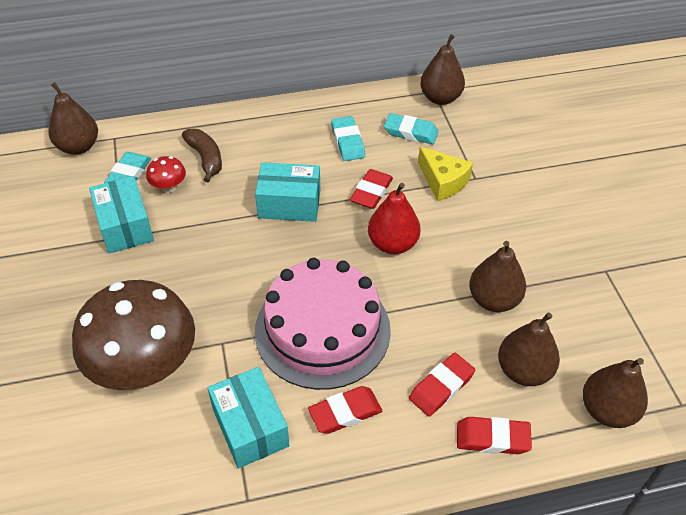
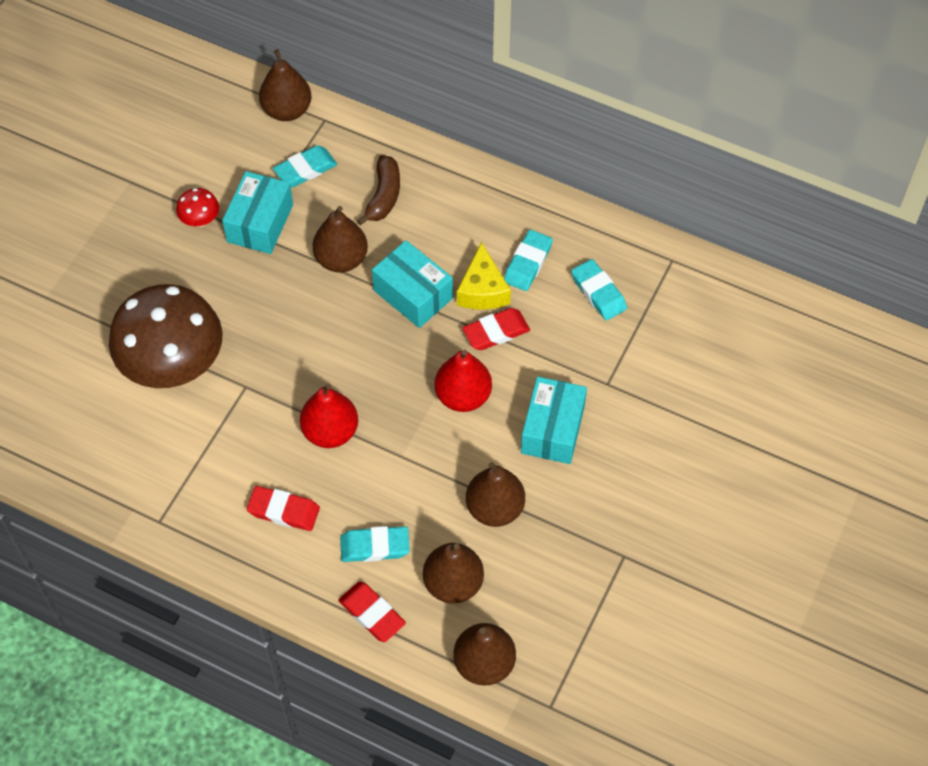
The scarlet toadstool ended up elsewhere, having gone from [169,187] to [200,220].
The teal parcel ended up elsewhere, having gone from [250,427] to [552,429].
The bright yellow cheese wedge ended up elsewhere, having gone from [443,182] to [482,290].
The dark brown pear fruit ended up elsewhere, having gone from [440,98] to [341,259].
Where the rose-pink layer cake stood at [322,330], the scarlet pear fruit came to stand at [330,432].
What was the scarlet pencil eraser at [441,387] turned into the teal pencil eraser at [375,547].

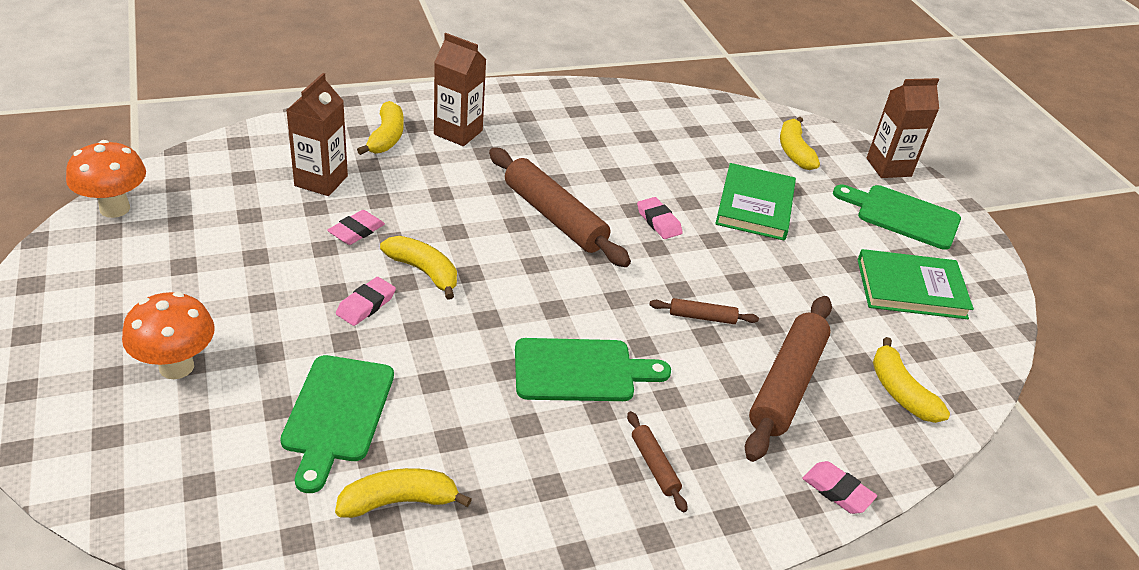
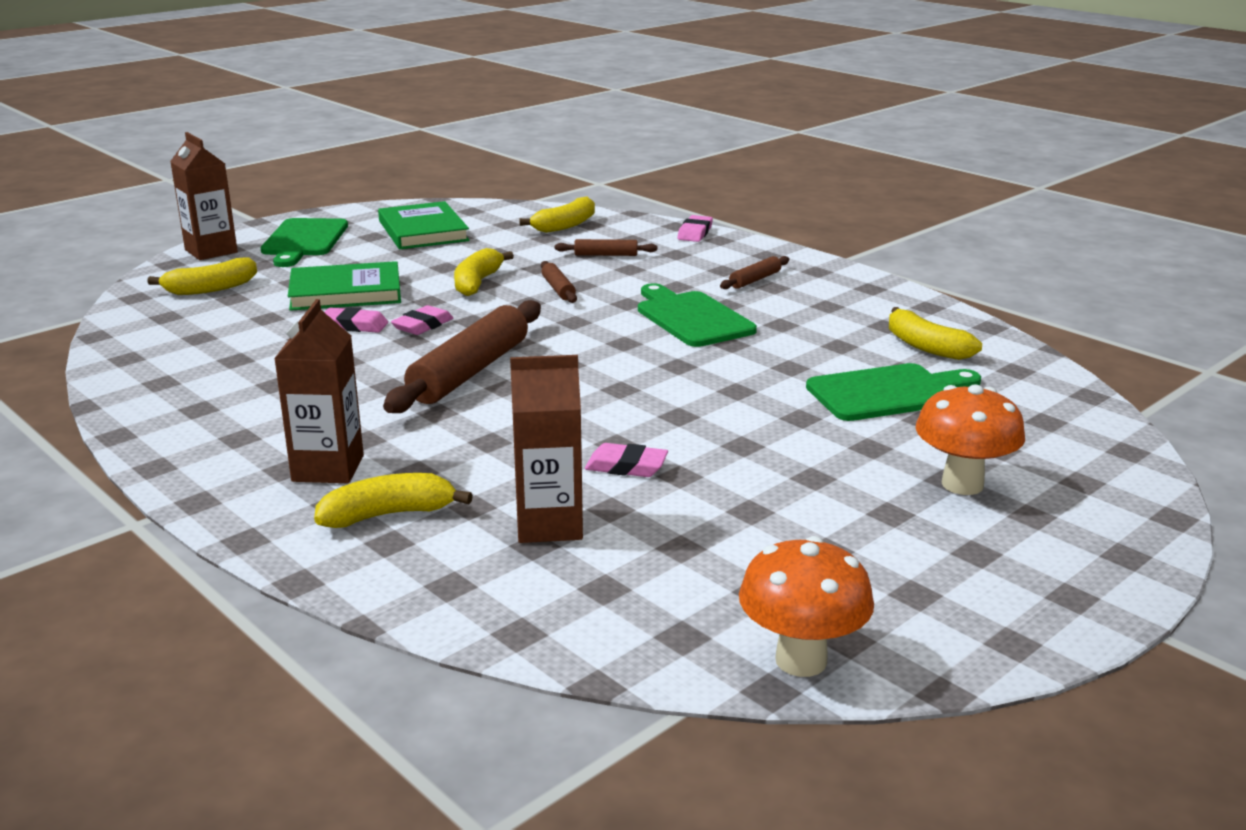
The rose-pink pencil eraser ended up elsewhere, having gone from [366,305] to [354,325].
The bright yellow toy banana ended up elsewhere, having gone from [424,271] to [477,283].
The size of the dark brown dough roller at [786,384] changed by a factor of 0.47.

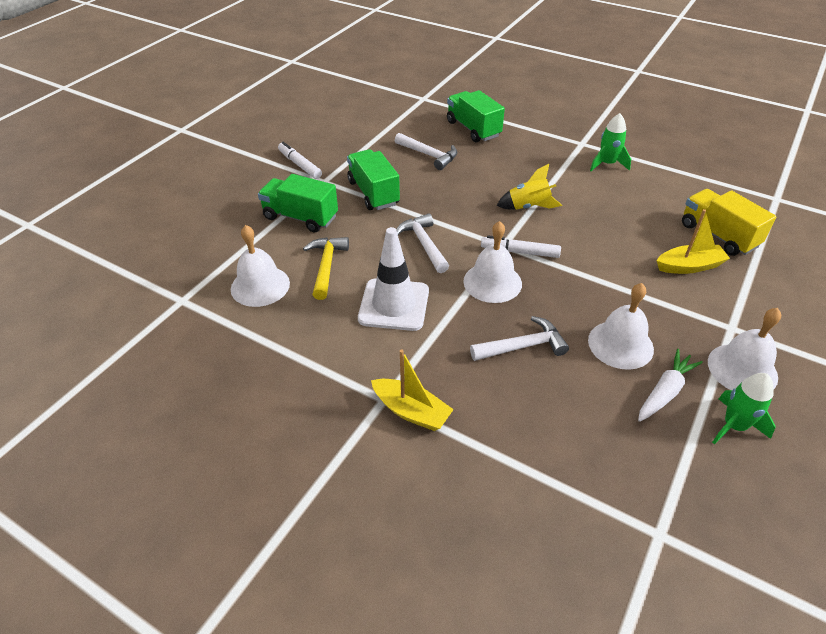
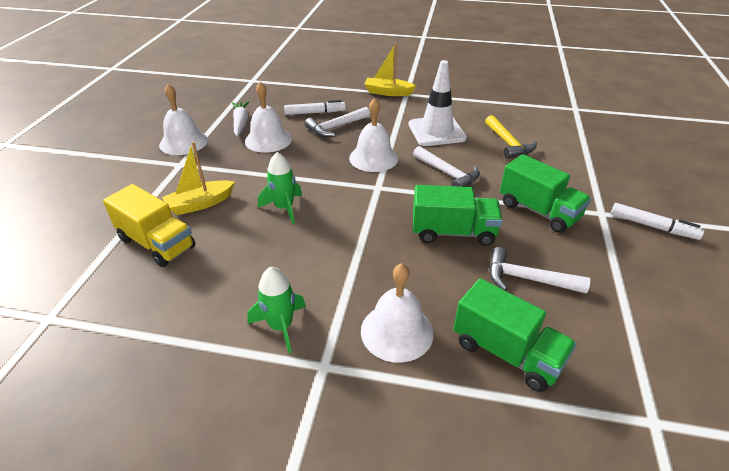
The second view lost the bright yellow toy rocket at [528,207].
The snow-white bell ended up elsewhere, having gone from [260,286] to [397,331].
The emerald lorry ended up elsewhere, having gone from [300,217] to [453,232].
The snow-white marker pen ended up elsewhere, having gone from [520,252] to [315,113].
The emerald toy rocket ended up elsewhere, having gone from [734,426] to [284,208].
The snow-white carrot at [664,392] ended up facing another way, 150 degrees clockwise from before.

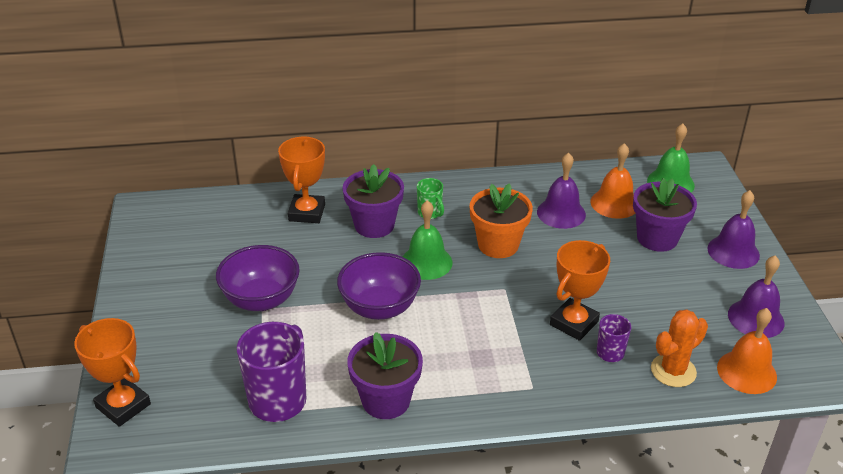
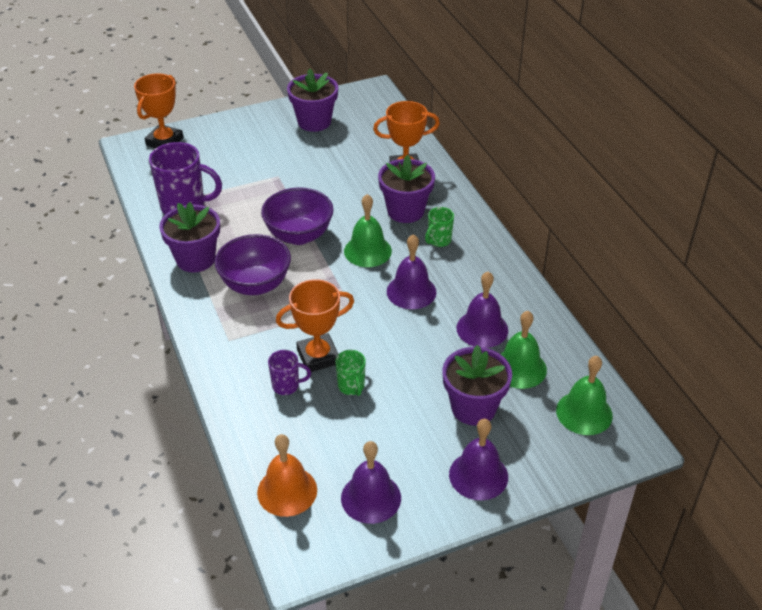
The second view lost the orange saguaro cactus at [673,371].
The second view gained the royal purple plant pot at [314,122].
The second view gained the emerald tea mug at [351,387].
The royal purple deep dish ended up elsewhere, having gone from [261,300] to [255,285].
Where the orange plant pot stood at [498,245], the royal purple bell came to stand at [411,291].
What was the orange bell at [614,203] turned into the emerald bell at [519,368].
The orange prize cup at [574,323] ended up facing another way, 45 degrees counterclockwise from before.

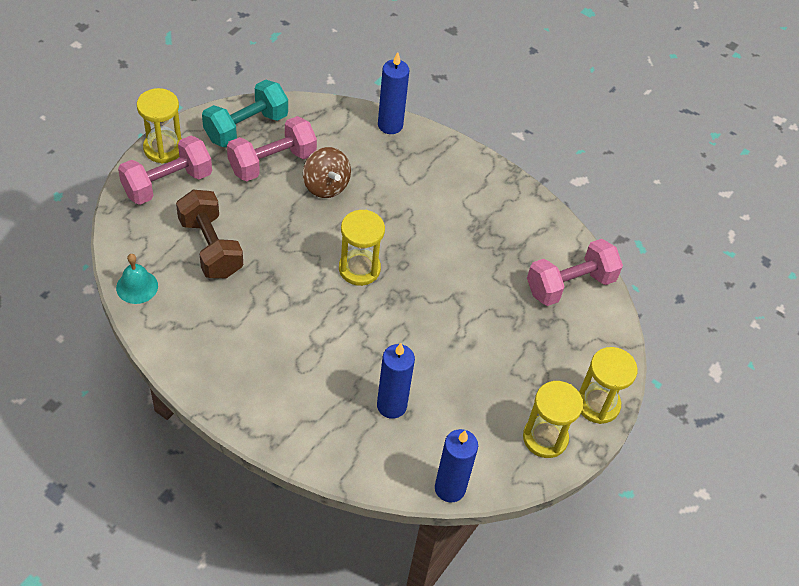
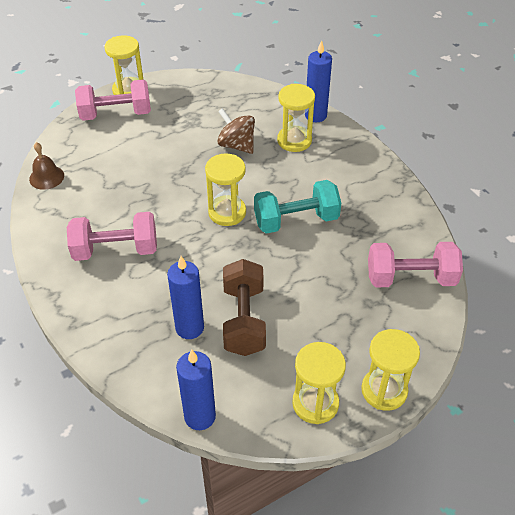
The second view gained the bright yellow hourglass at [294,140].
The dark brown free weight ended up elsewhere, having gone from [210,247] to [244,320].
The teal free weight ended up elsewhere, having gone from [246,127] to [296,220].
The rose-pink free weight ended up elsewhere, having gone from [272,162] to [116,250].
What was the teal bell at [137,286] turned into the dark brown bell at [46,177].
The dark brown toy top at [326,186] ended up facing another way, 135 degrees clockwise from before.

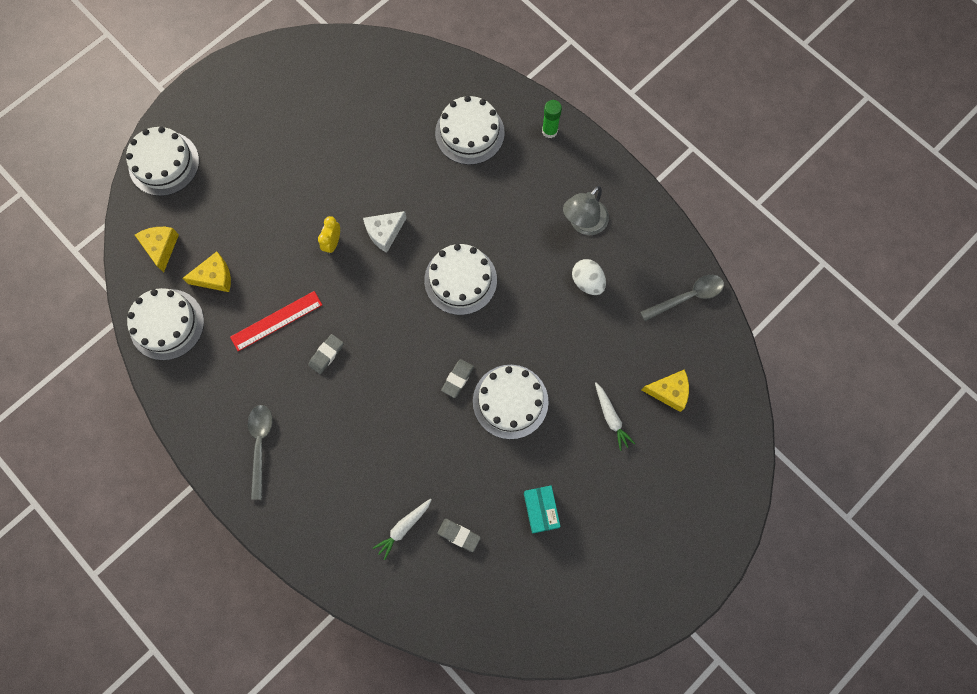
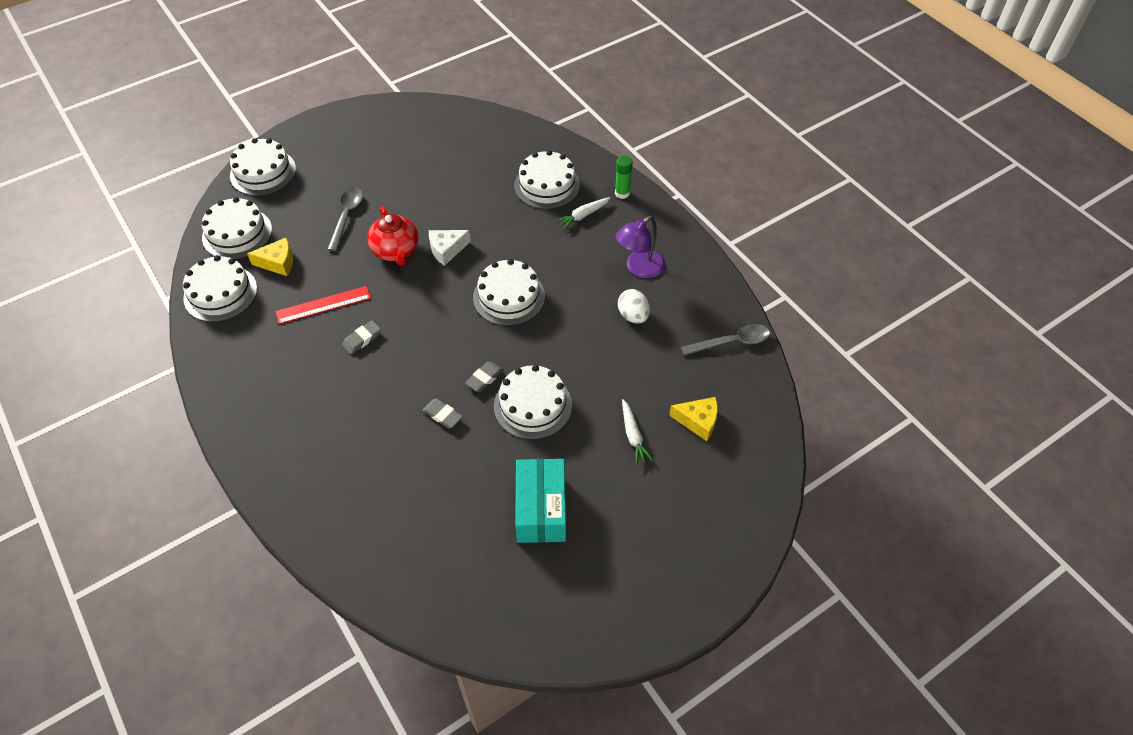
The ash-grey teaspoon ended up elsewhere, having gone from [260,445] to [347,216].
The snow-white carrot ended up elsewhere, having gone from [403,528] to [583,215].
The ash-grey pencil eraser ended up elsewhere, having gone from [459,535] to [442,415].
Where the bright yellow cheese wedge stood at [161,247], the snow-white layer cake came to stand at [237,233].
Where the bright yellow clock stood at [333,243], the scarlet teapot came to stand at [396,251].
What was the ash-grey desk lamp at [583,224] turned into the royal purple desk lamp at [639,268].
The size of the teal parcel at [541,510] changed by a factor of 1.62.

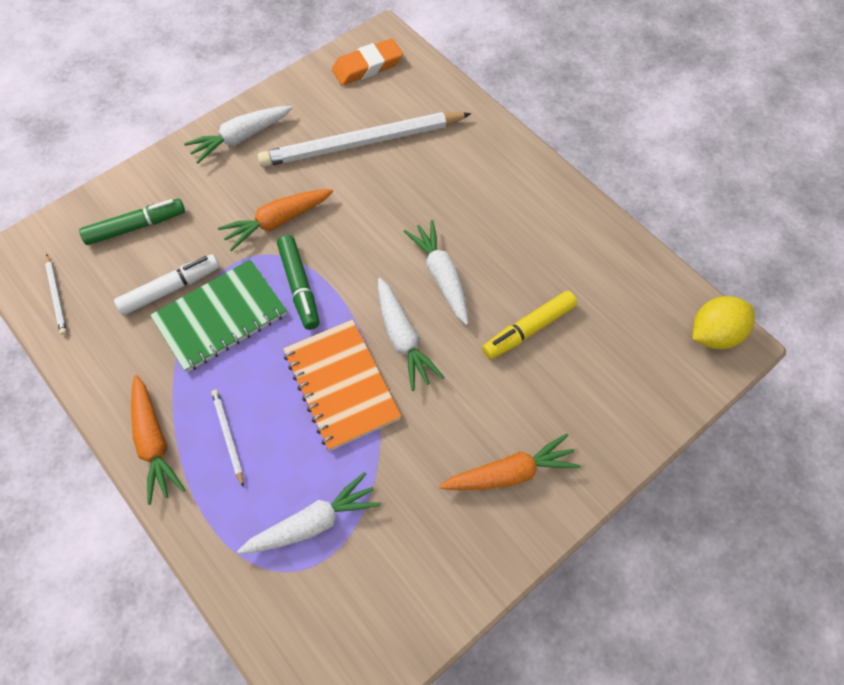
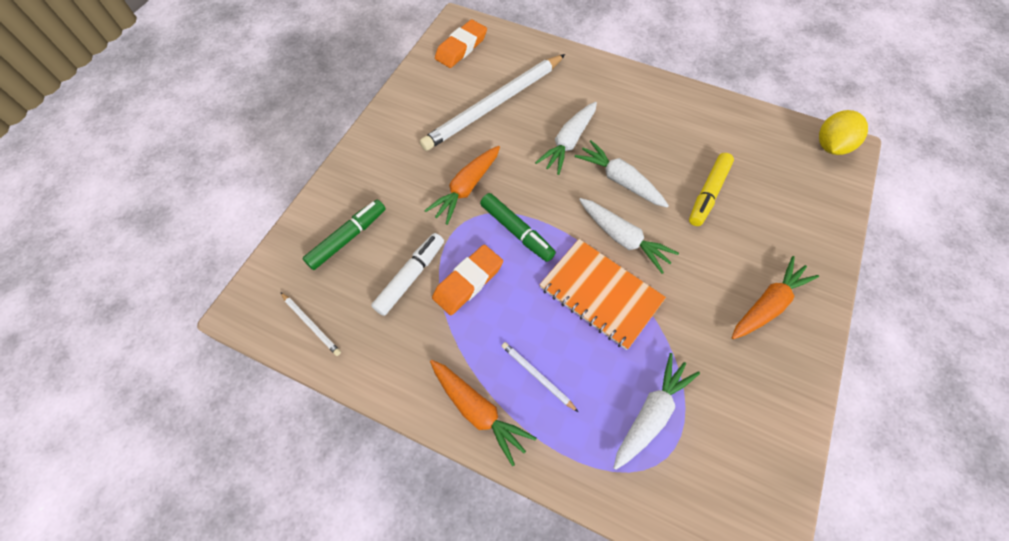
The snow-white carrot ended up elsewhere, having gone from [240,138] to [568,142].
Where the emerald notepad stood at [220,317], the orange pencil eraser came to stand at [468,282].

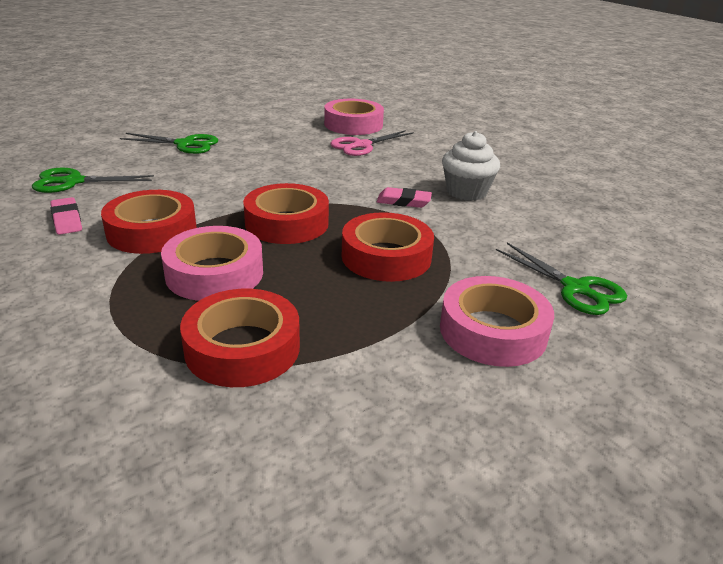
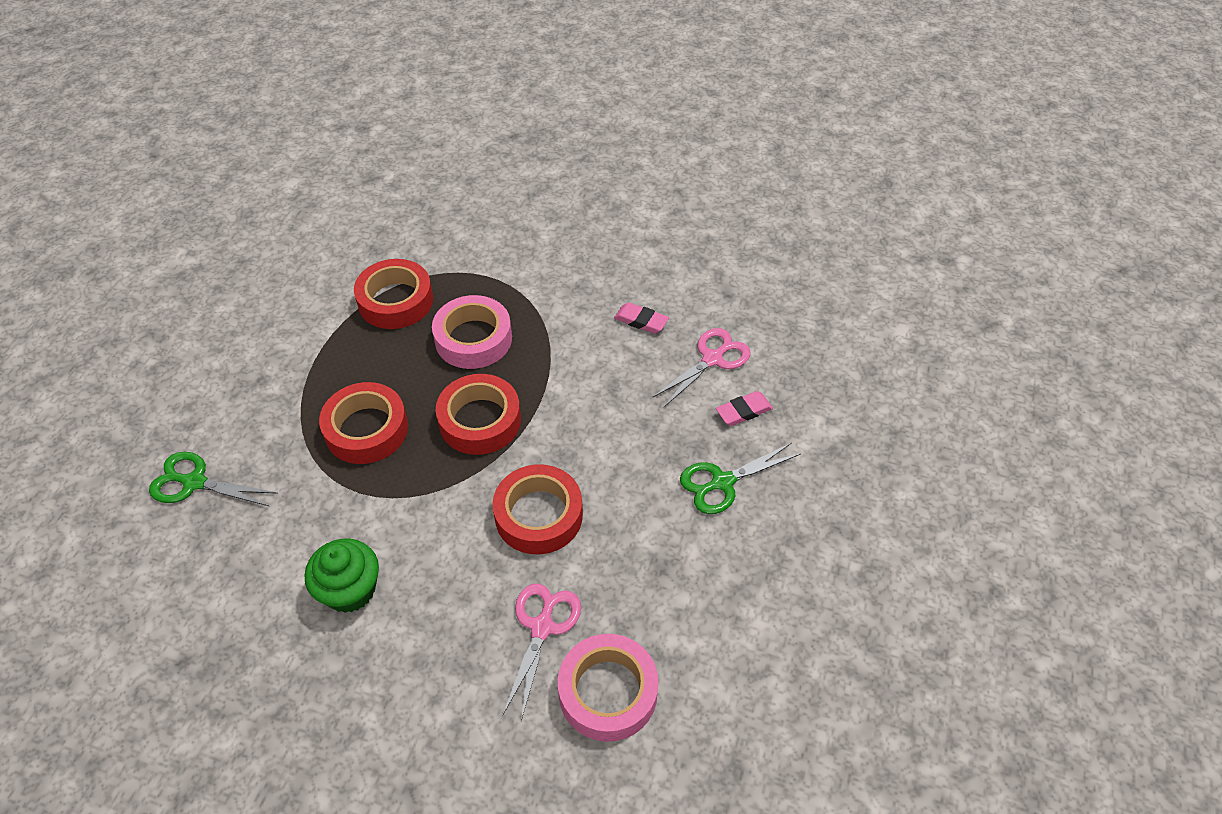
The second view lost the rose-pink sticky tape at [493,331].
The scarlet sticky tape ended up elsewhere, having gone from [152,231] to [538,515].
The rose-pink pencil eraser ended up elsewhere, having gone from [403,201] to [743,411].
What was the emerald pair of scissors at [73,182] turned into the rose-pink pair of scissors at [712,359].
What was the snow-white fairy cake at [466,192] turned into the emerald fairy cake at [350,590].

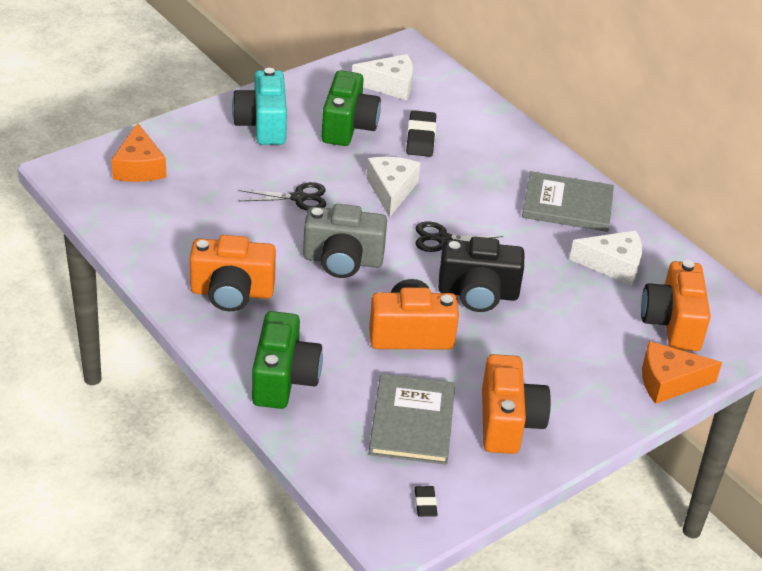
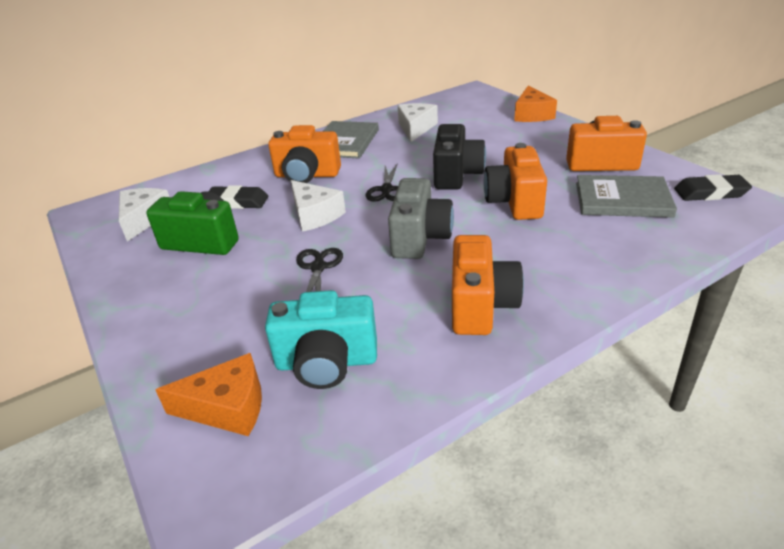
The second view lost the emerald photo camera at [284,379].
The teal photo camera ended up elsewhere, having gone from [262,125] to [326,362].
The orange photo camera ended up elsewhere, having gone from [672,323] to [307,175].
The snow-white cheese wedge at [391,190] ended up facing another way, 135 degrees counterclockwise from before.
The size of the black pencil eraser at [425,503] changed by a factor of 1.82.

